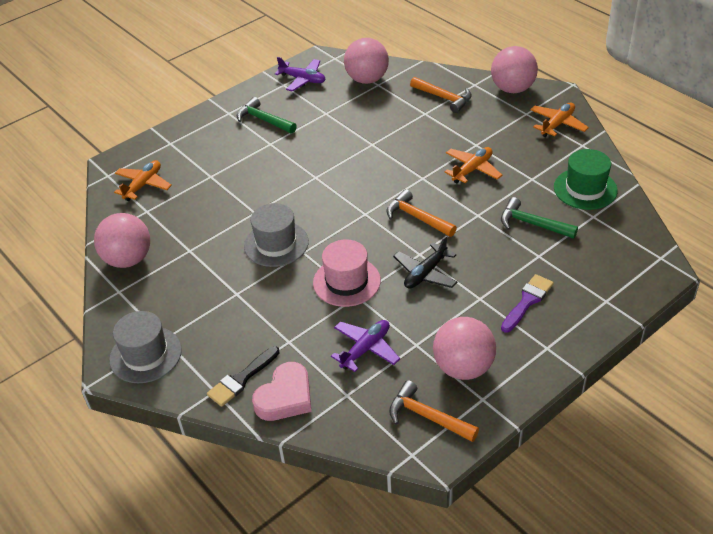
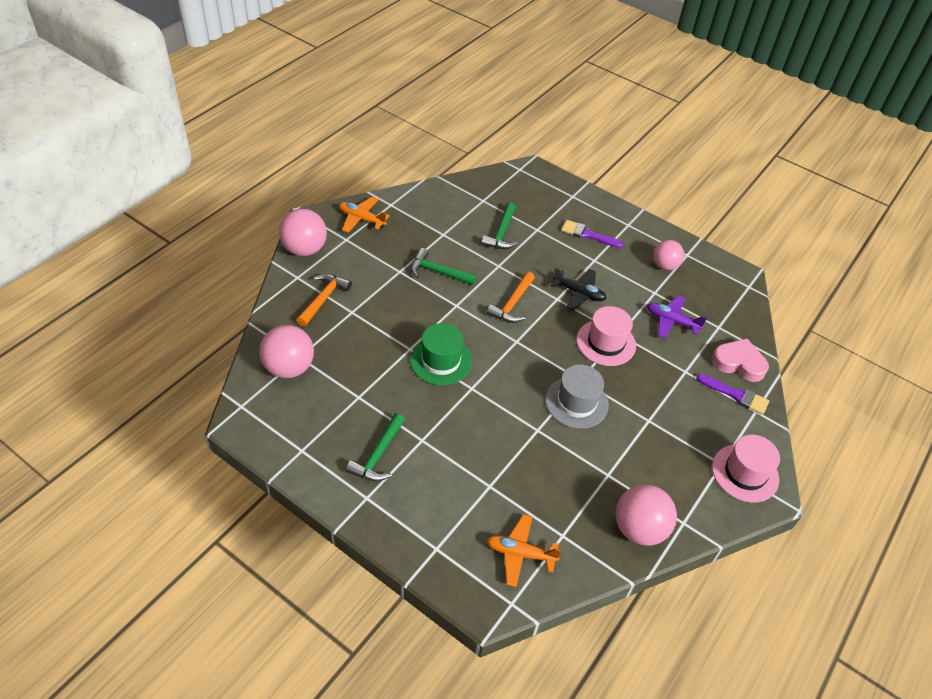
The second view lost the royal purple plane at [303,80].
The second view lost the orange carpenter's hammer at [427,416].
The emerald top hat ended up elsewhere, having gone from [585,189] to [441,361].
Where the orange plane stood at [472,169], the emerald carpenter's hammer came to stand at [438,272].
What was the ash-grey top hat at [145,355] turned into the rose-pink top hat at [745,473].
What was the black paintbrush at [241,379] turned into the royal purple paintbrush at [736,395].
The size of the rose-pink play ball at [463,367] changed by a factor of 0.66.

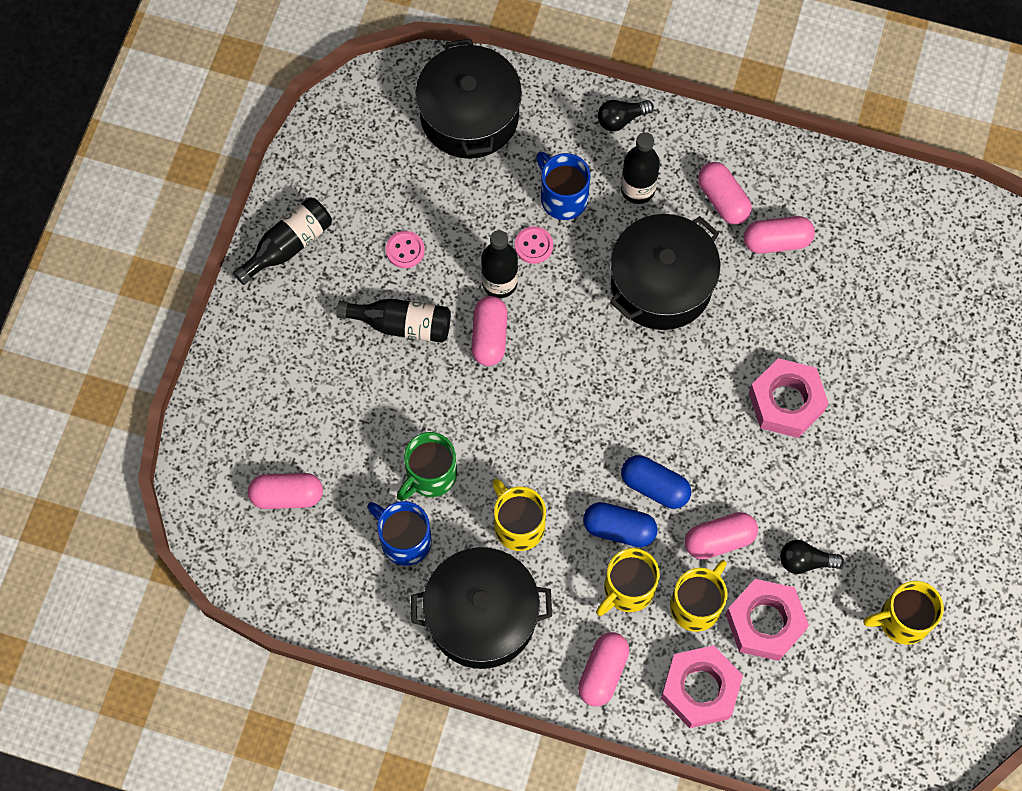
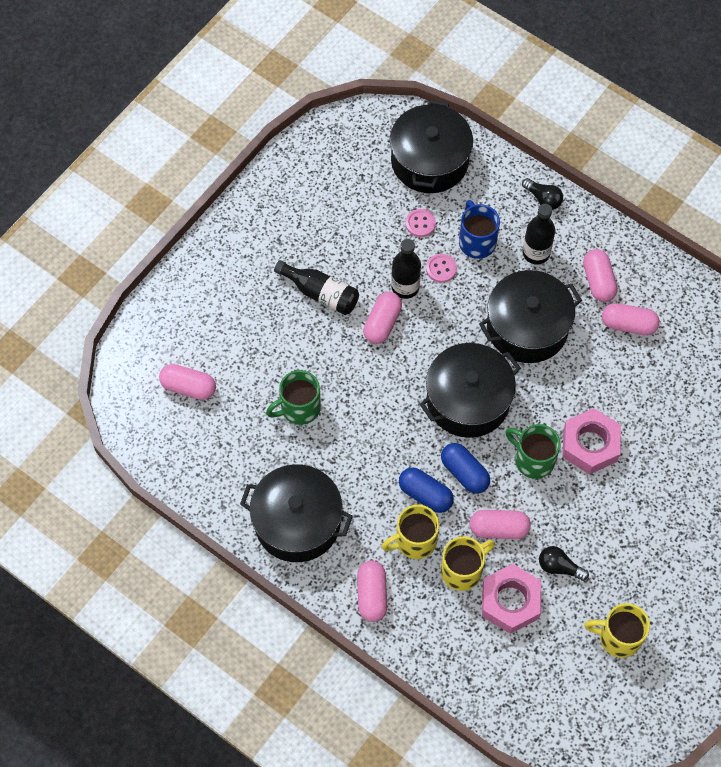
The second view lost the black flask at [288,246].
The second view lost the blue tea mug at [404,540].
The second view lost the bright yellow tea mug at [518,525].
The second view lost the rose-pink hex nut at [700,689].
The second view gained the black cooking pot at [468,400].
The second view gained the emerald tea mug at [533,459].
The rose-pink button ended up elsewhere, having gone from [405,250] to [420,223].
The rose-pink capsule at [603,672] ended up facing another way, 45 degrees counterclockwise from before.
The black lightbulb at [621,119] ended up facing another way, 135 degrees counterclockwise from before.

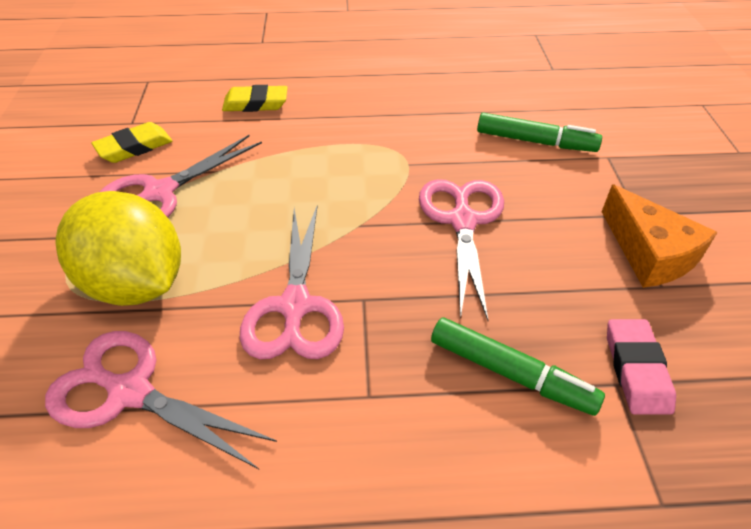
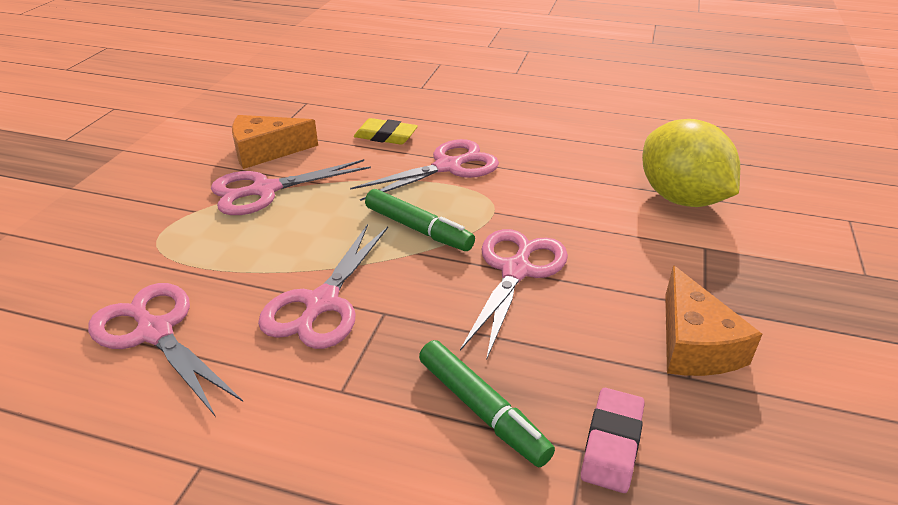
The second view gained the rose-pink pair of scissors at [448,167].
The bright yellow lemon ended up elsewhere, having gone from [136,283] to [681,198].
The emerald marker pen ended up elsewhere, having gone from [535,141] to [418,229].
Where the bright yellow pencil eraser stood at [134,147], the orange cheese wedge came to stand at [266,151].

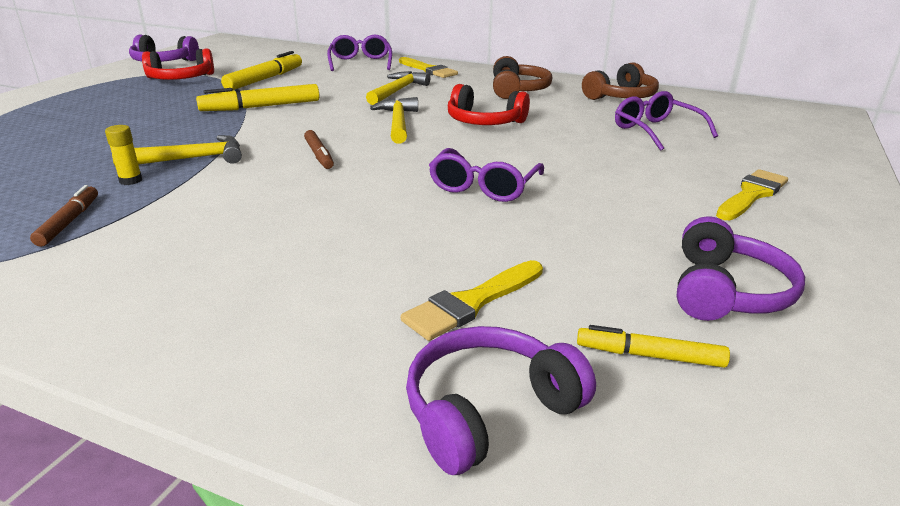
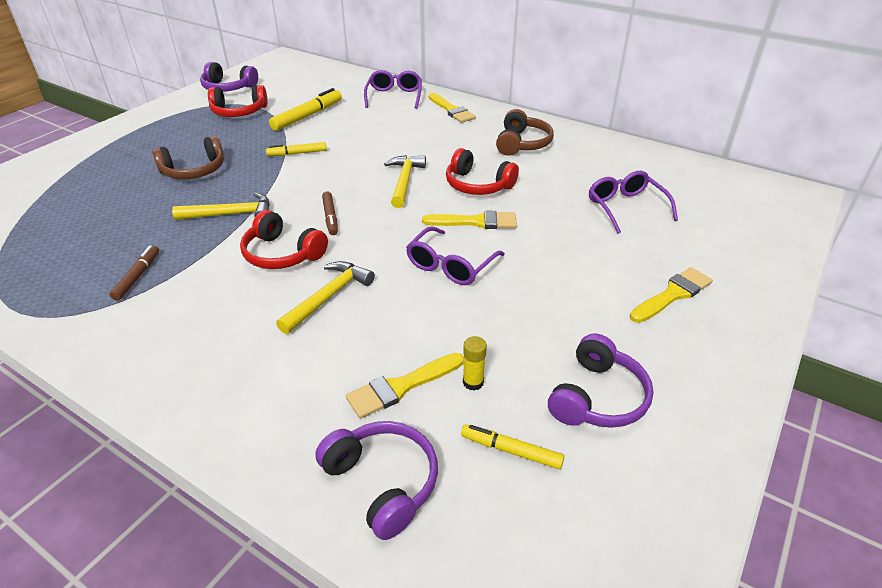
The second view gained the scarlet headset at [282,254].
The second view gained the bright yellow paintbrush at [475,222].
The bright yellow glue stick ended up elsewhere, having gone from [131,180] to [473,382].
The bright yellow carpenter's hammer ended up elsewhere, having gone from [397,91] to [328,297].
The dark brown headset ended up elsewhere, having gone from [621,97] to [194,170].
The royal purple headset at [489,411] ended up facing another way, 75 degrees clockwise from before.
The size of the bright yellow marker pen at [261,107] changed by a factor of 0.60.

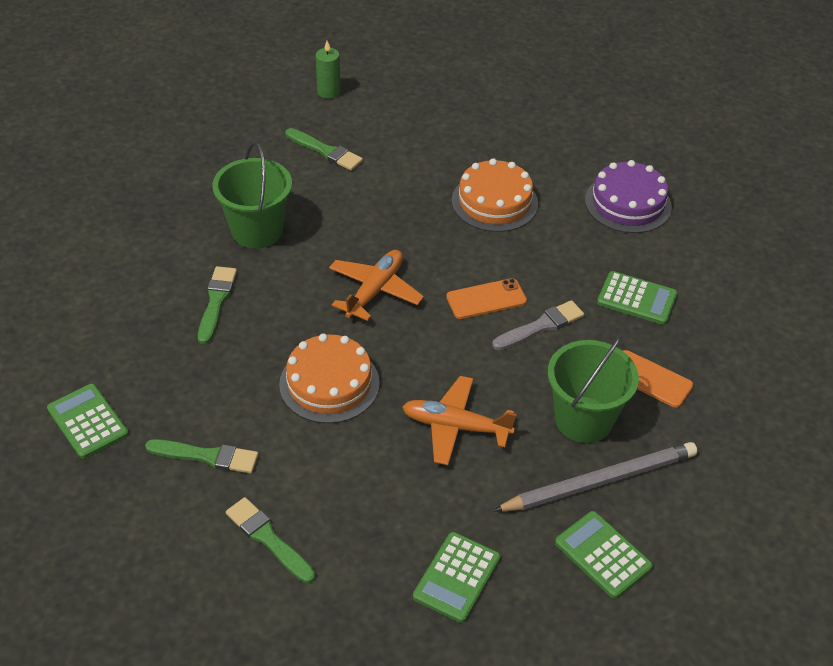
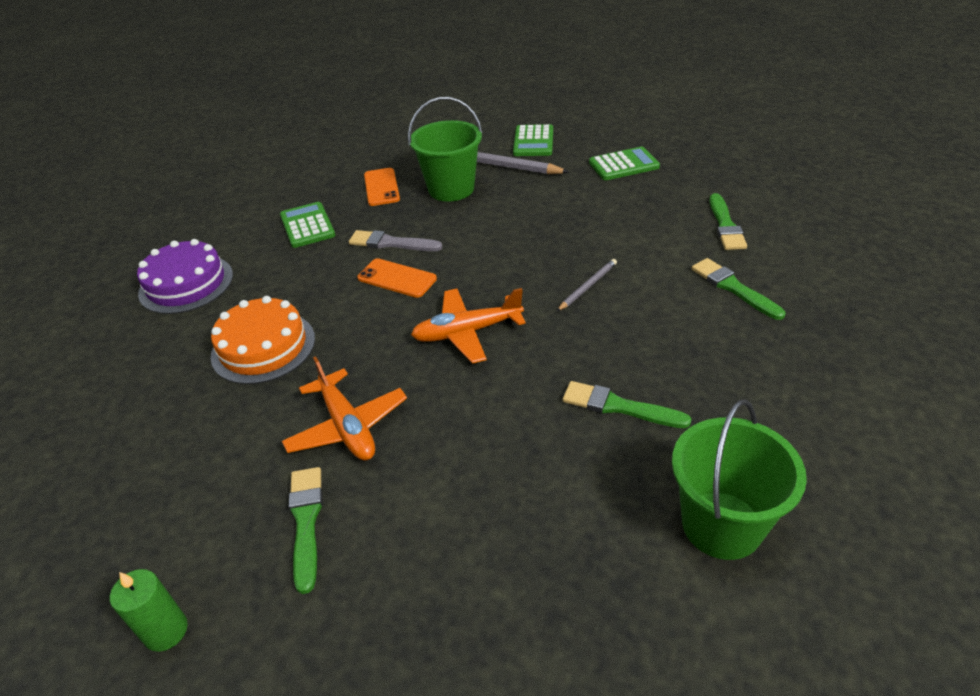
The second view lost the emerald adding machine at [88,422].
The emerald sand bucket ended up elsewhere, having gone from [257,230] to [721,525].
The orange plane ended up elsewhere, having gone from [455,427] to [347,426].
Where the orange layer cake stood at [329,383], the ash-grey wooden pencil came to stand at [588,286].
The emerald paintbrush at [216,301] ended up facing another way, 60 degrees clockwise from before.

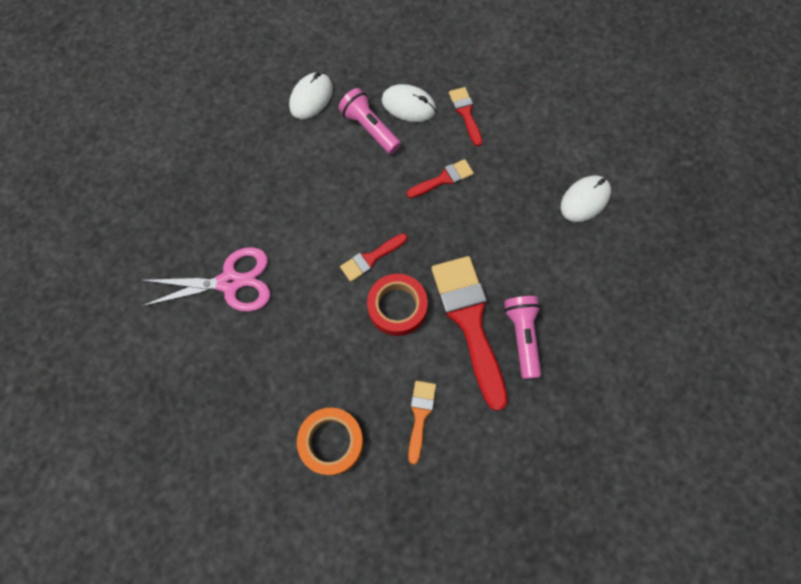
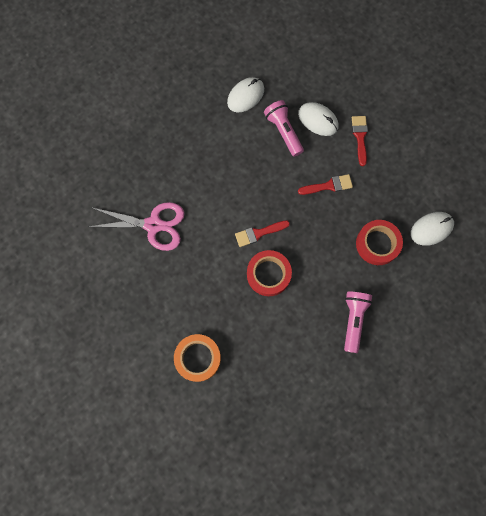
The second view lost the orange paintbrush at [420,415].
The second view lost the scarlet paintbrush at [469,321].
The second view gained the scarlet sticky tape at [377,244].

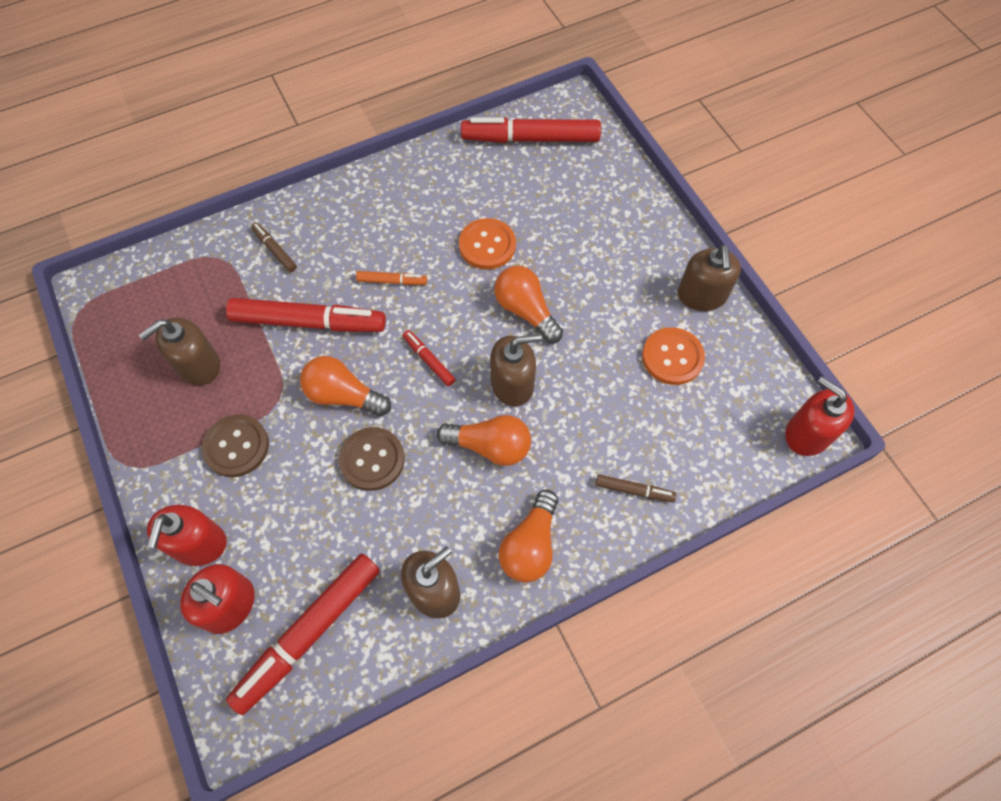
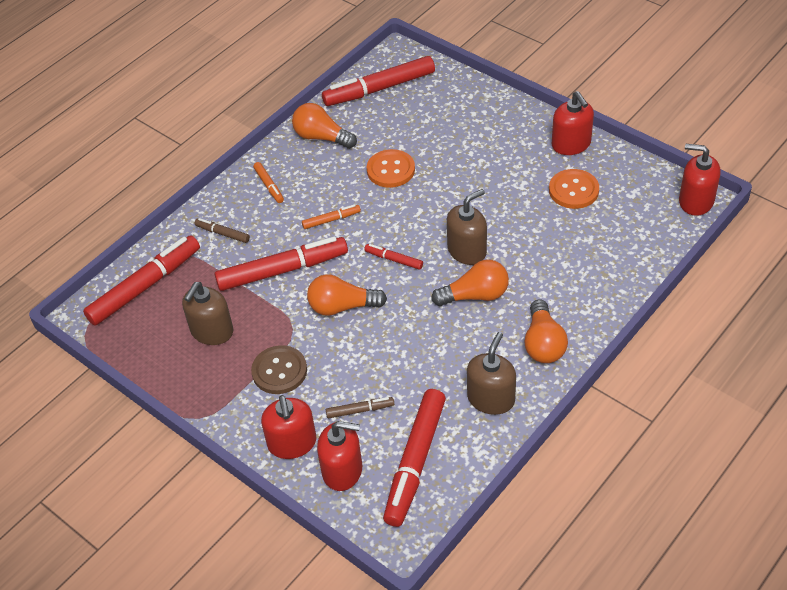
The second view lost the dark brown button at [372,459].
The second view gained the scarlet marker pen at [145,286].
The second view gained the orange marker pen at [269,186].
The orange lightbulb ended up elsewhere, having gone from [526,311] to [322,137].
The dark brown marker pen ended up elsewhere, having gone from [634,491] to [360,410].
What was the dark brown soap pump at [702,295] turned into the scarlet soap pump at [571,144].

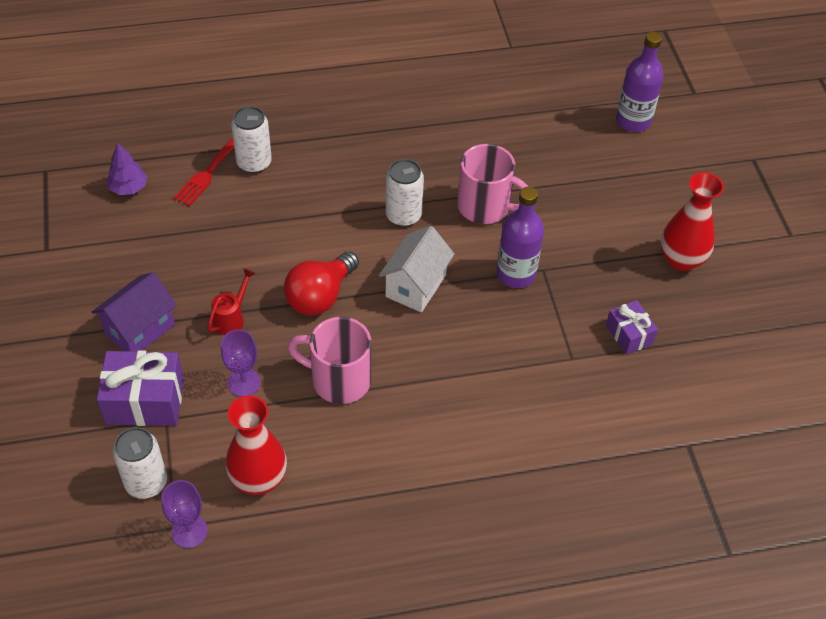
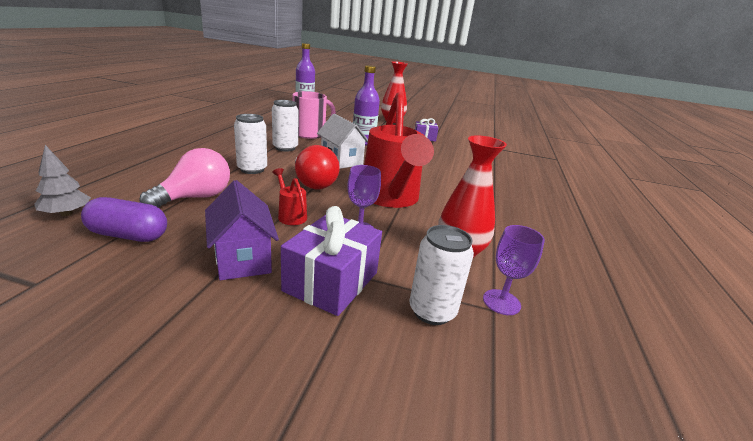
The second view lost the scarlet dinner fork at [207,173].
The second view gained the royal purple capsule at [128,235].
The second view gained the rose-pink lightbulb at [195,198].
The snow-white tin ended up elsewhere, having gone from [254,163] to [252,169].
Where the rose-pink tea mug stood at [339,380], the scarlet watering pot came to stand at [390,199].
What was the royal purple fir tree at [128,188] turned into the ash-grey fir tree at [66,213].

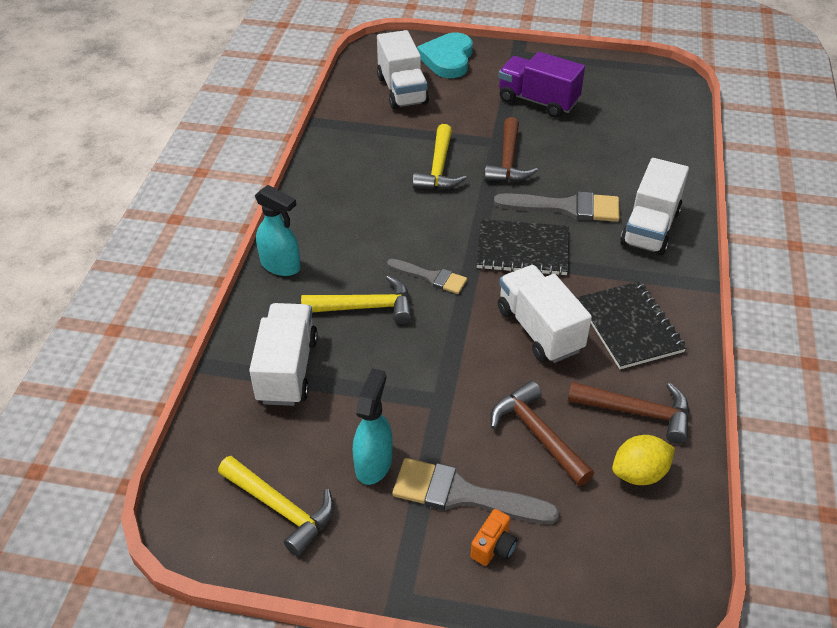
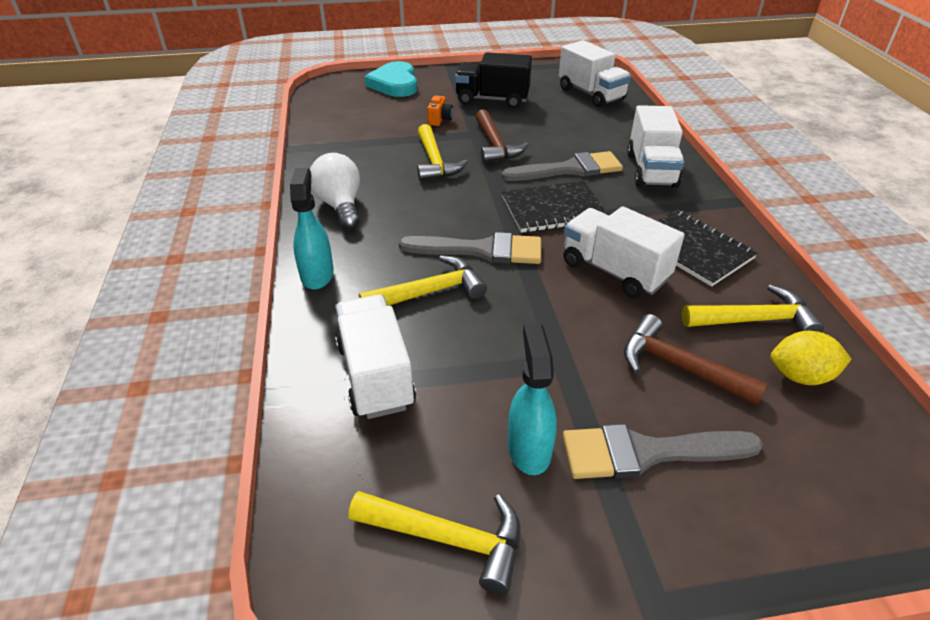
The second view gained the snow-white lightbulb at [340,206].
The snow-white lorry ended up elsewhere, having gone from [402,90] to [591,94].
The orange photo camera ended up elsewhere, having gone from [493,547] to [440,120].
What was the royal purple lorry at [538,101] turned into the black lorry at [492,100].
What was the dark brown carpenter's hammer at [637,412] turned into the bright yellow carpenter's hammer at [755,320].
The teal spray bottle at [281,265] ended up facing another way, 105 degrees counterclockwise from before.
The bright yellow lemon at [639,473] ended up facing another way, 45 degrees clockwise from before.
The size of the ash-grey paintbrush at [431,277] changed by a factor of 1.61.

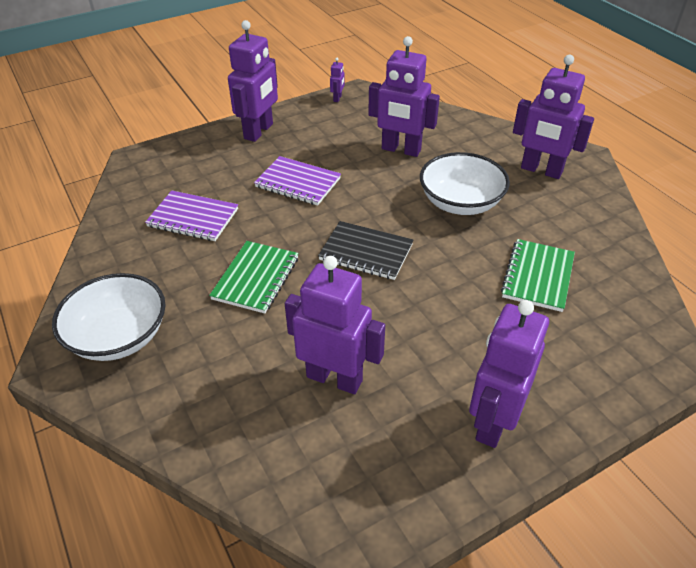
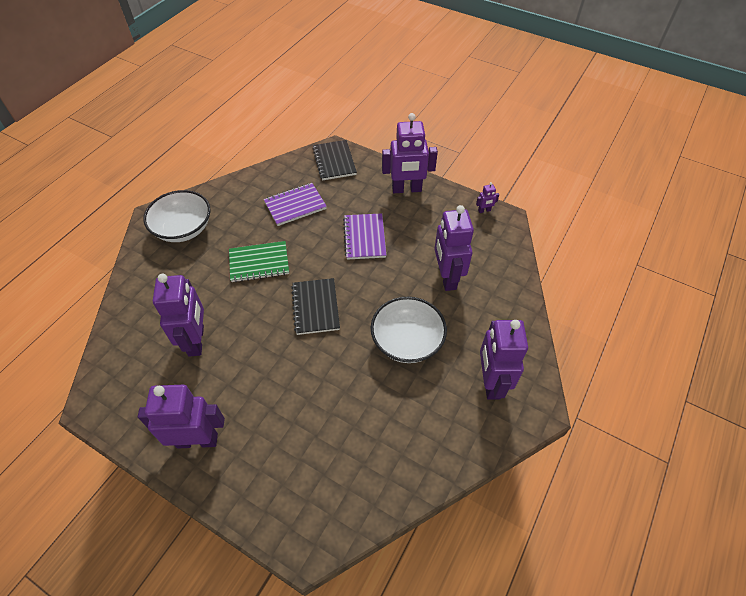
The second view lost the emerald notepad at [538,276].
The second view gained the black notepad at [334,161].
The royal purple notepad at [193,218] ended up facing another way, 75 degrees clockwise from before.

